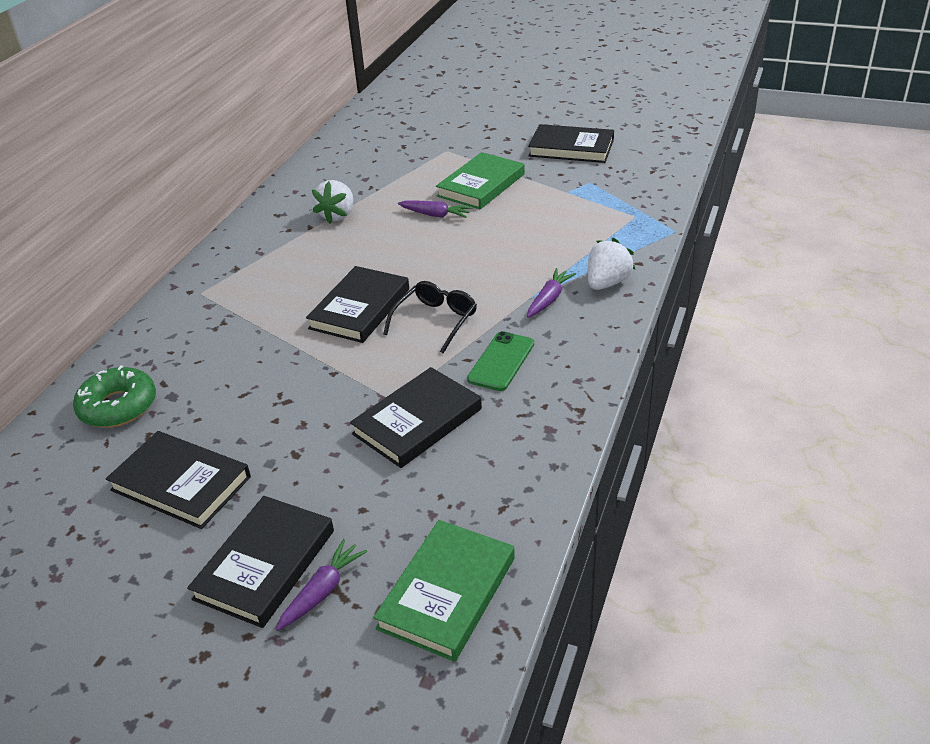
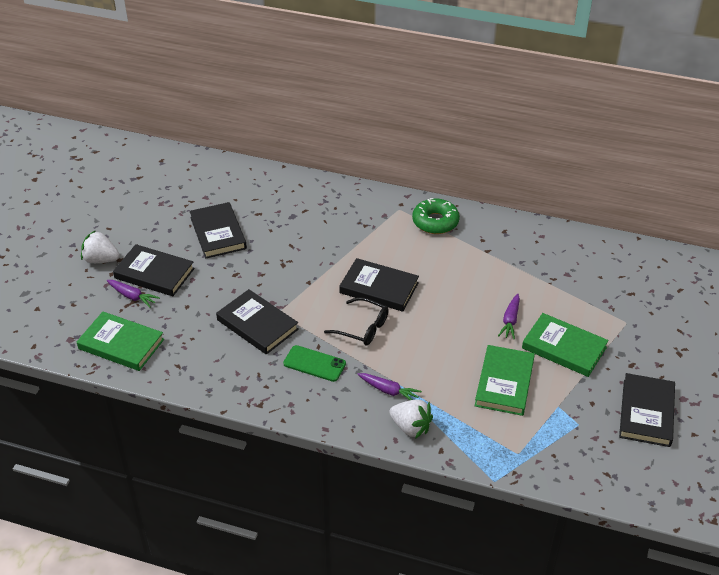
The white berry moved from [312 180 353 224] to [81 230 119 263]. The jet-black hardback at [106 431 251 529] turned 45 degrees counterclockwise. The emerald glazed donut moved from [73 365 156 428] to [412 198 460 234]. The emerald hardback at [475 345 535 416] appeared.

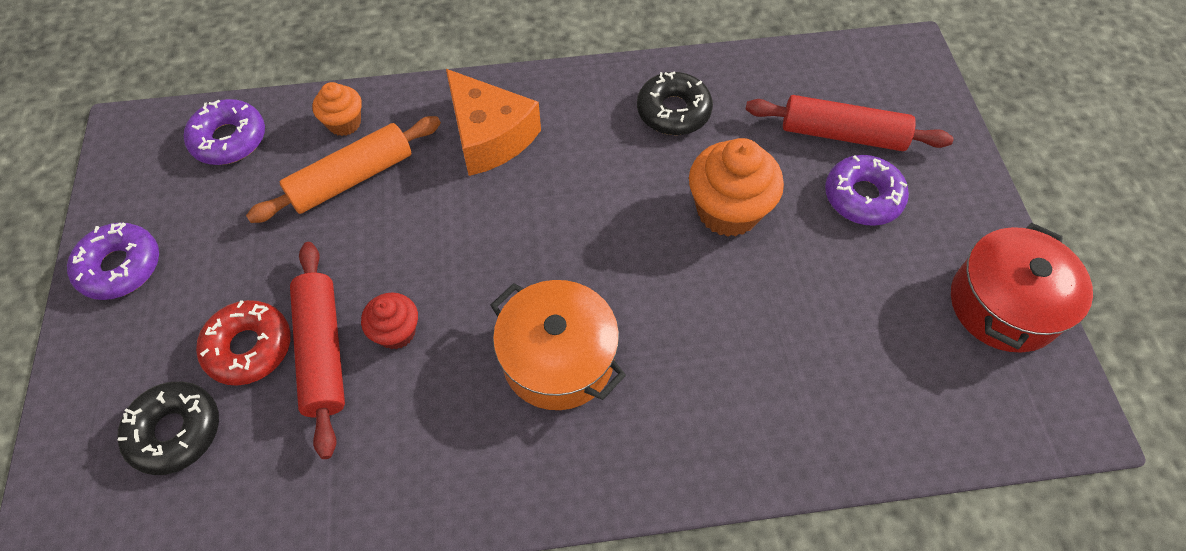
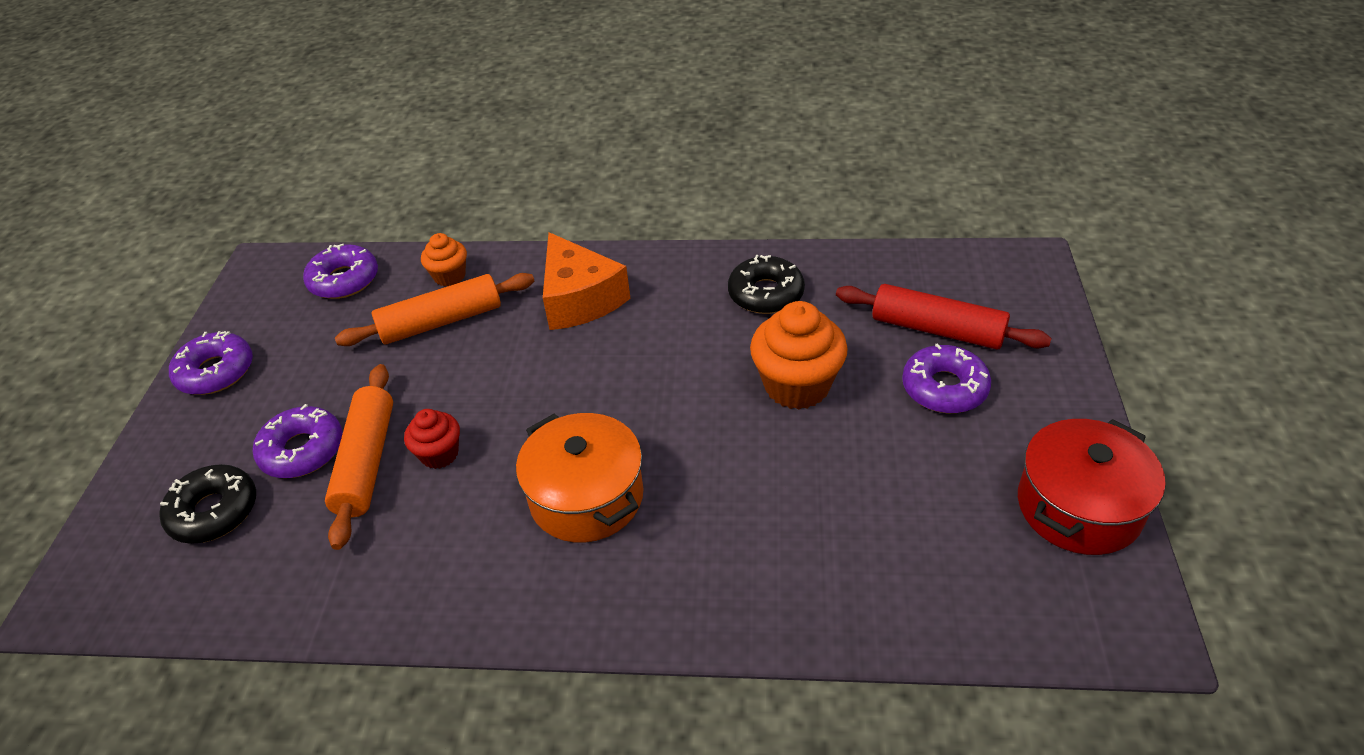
The scarlet glazed donut at [196 300 291 386] became the violet glazed donut at [253 404 343 478]. The scarlet pastry roller at [290 242 345 459] became the bright orange pastry roller at [325 364 393 550].

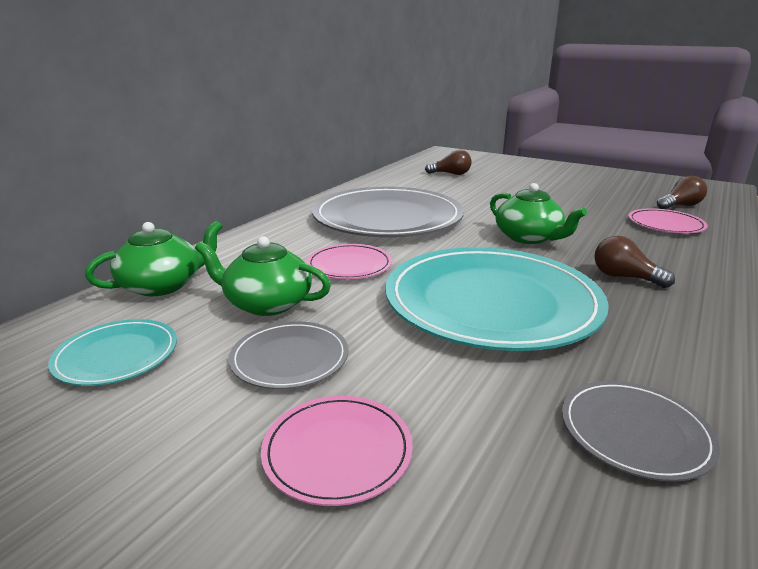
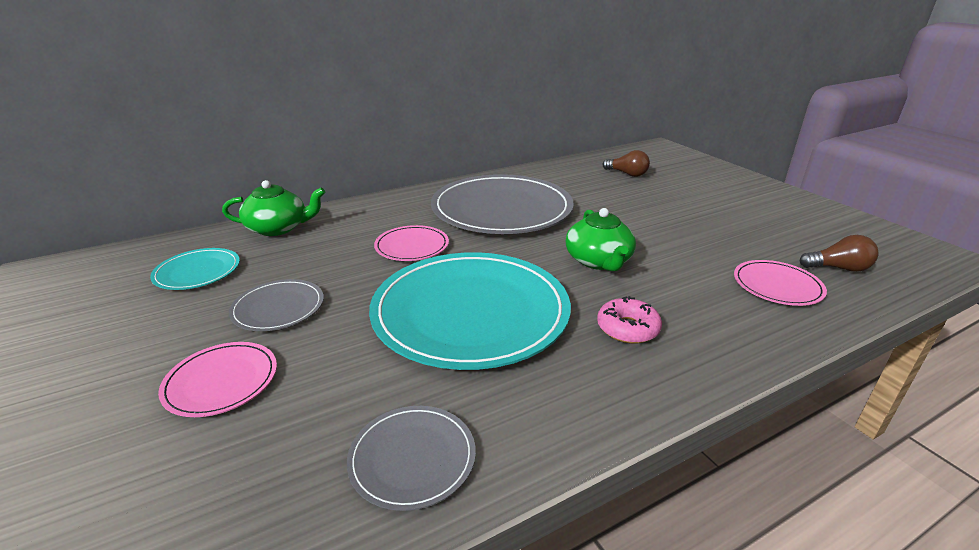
The brown lightbulb at [594 236 675 288] was replaced by the pink glazed donut at [597 296 662 344]. The emerald tea pot at [195 236 331 316] disappeared.

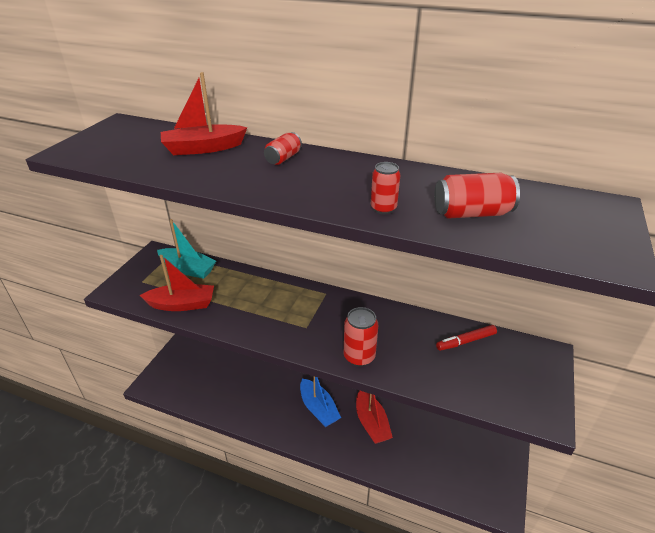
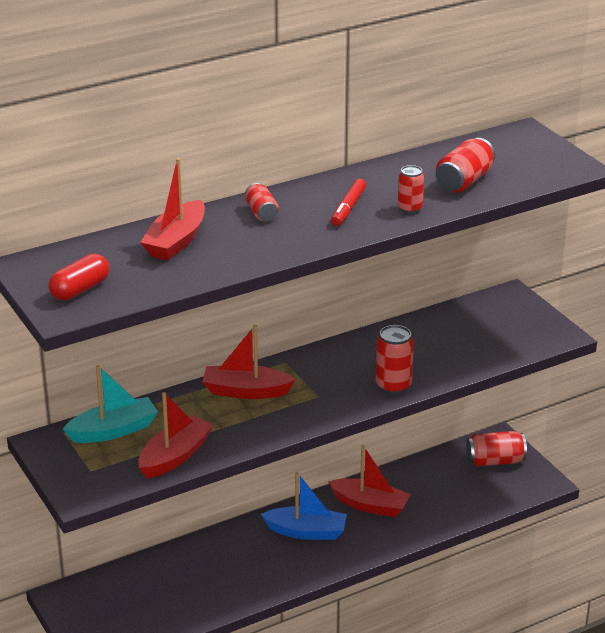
The scarlet pill shape at [48 254 109 300] appeared. The scarlet sailboat at [202 325 296 399] appeared. The scarlet marker moved from [436 325 497 351] to [331 179 366 226]. The scarlet soda can at [466 431 527 466] appeared.

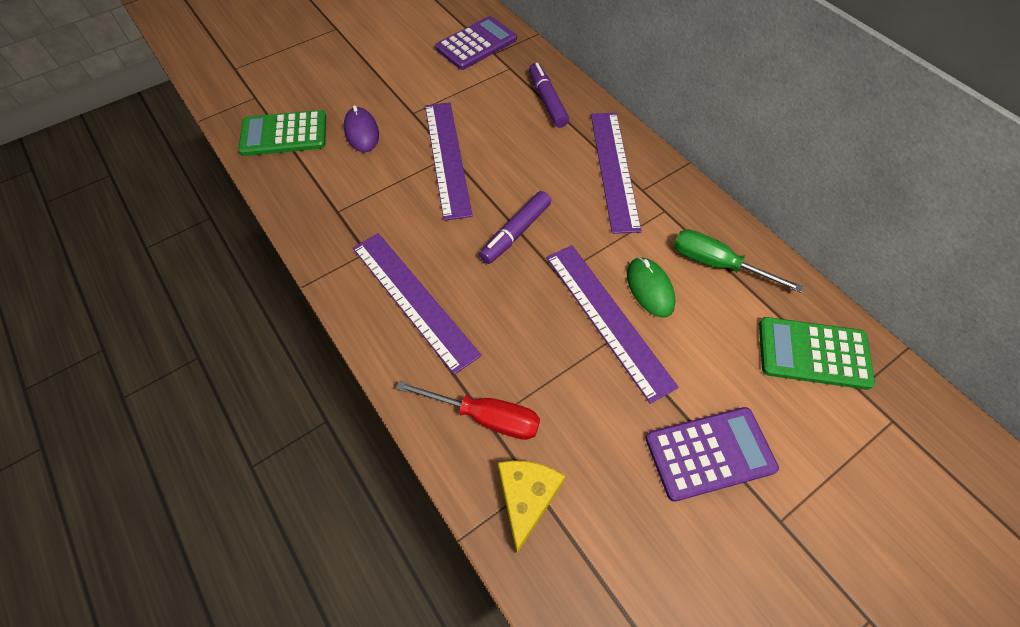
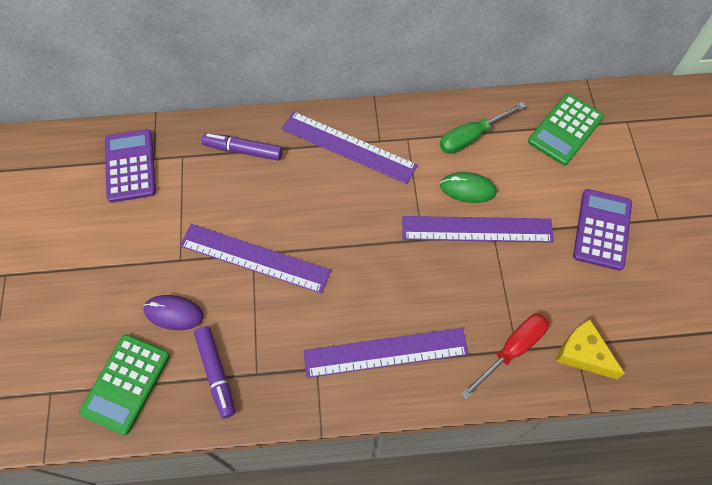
The violet marker moved from [479 191 551 264] to [194 326 235 419].

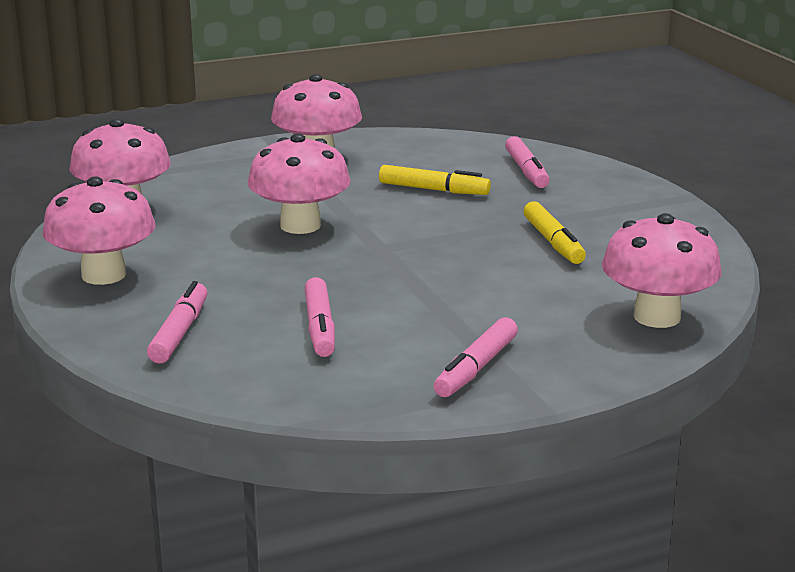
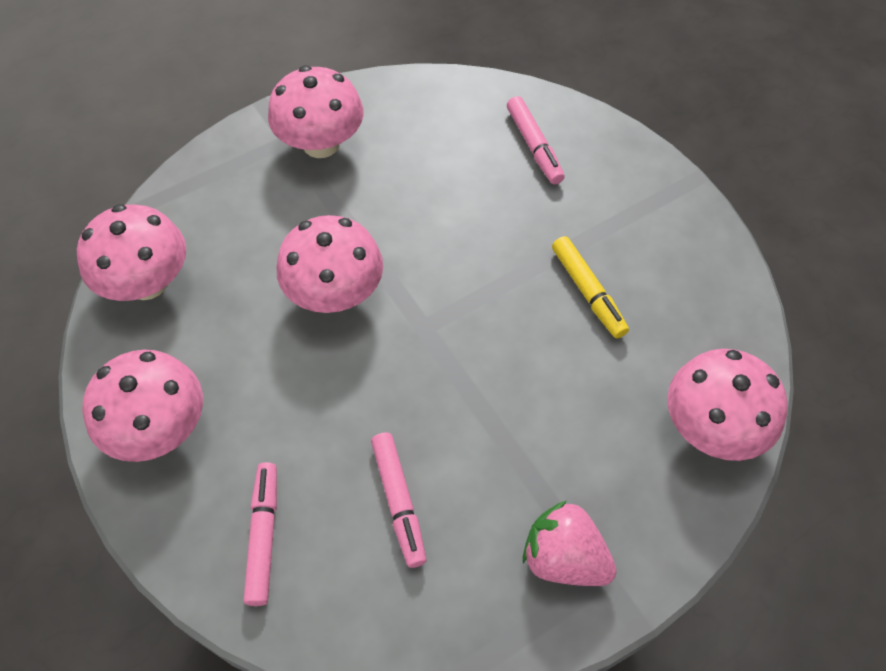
The pink marker at [434 317 518 397] was replaced by the pink berry at [523 501 617 586]. The yellow marker at [379 165 491 195] disappeared.

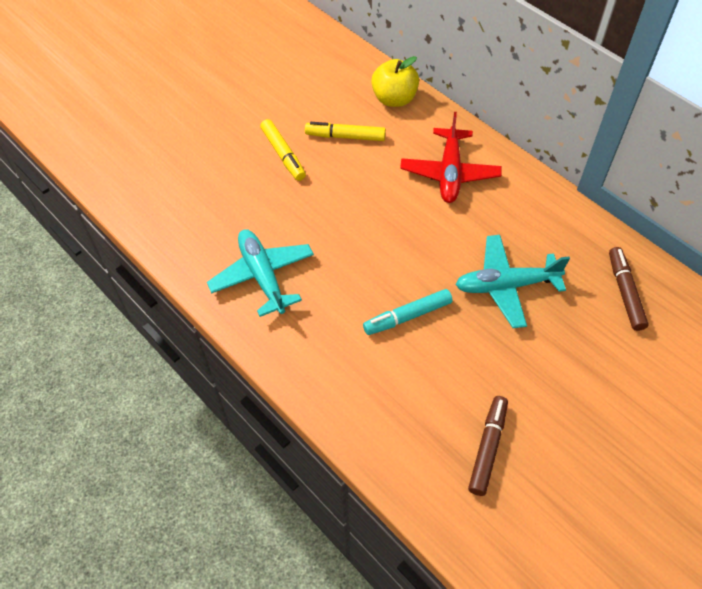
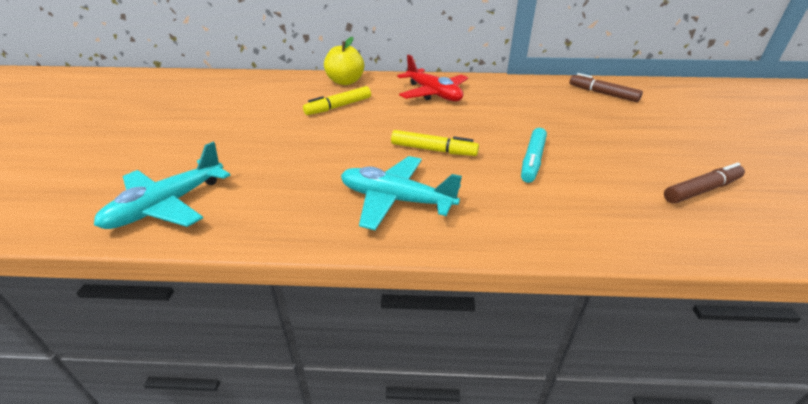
The teal plane moved from [455 235 570 328] to [94 142 231 229]. The yellow marker moved from [260 119 306 181] to [391 130 479 156]. The brown marker at [468 396 508 496] turned 90 degrees clockwise.

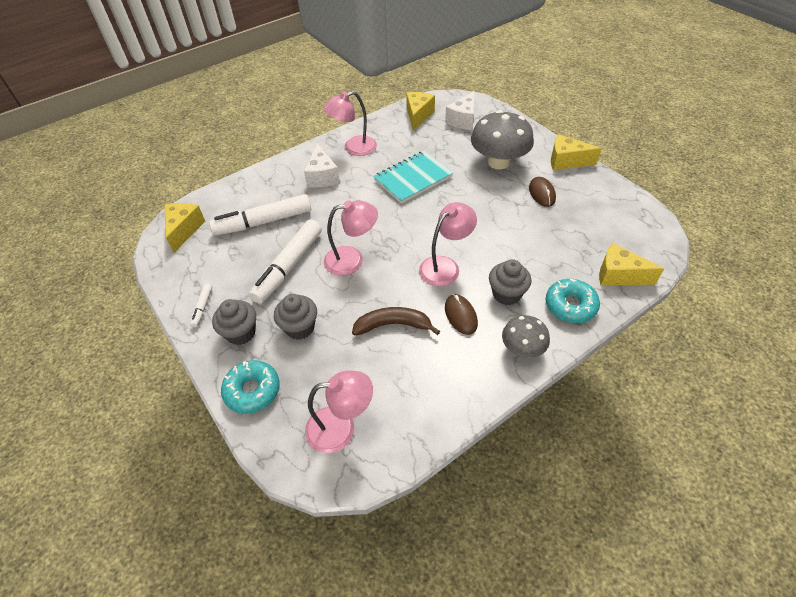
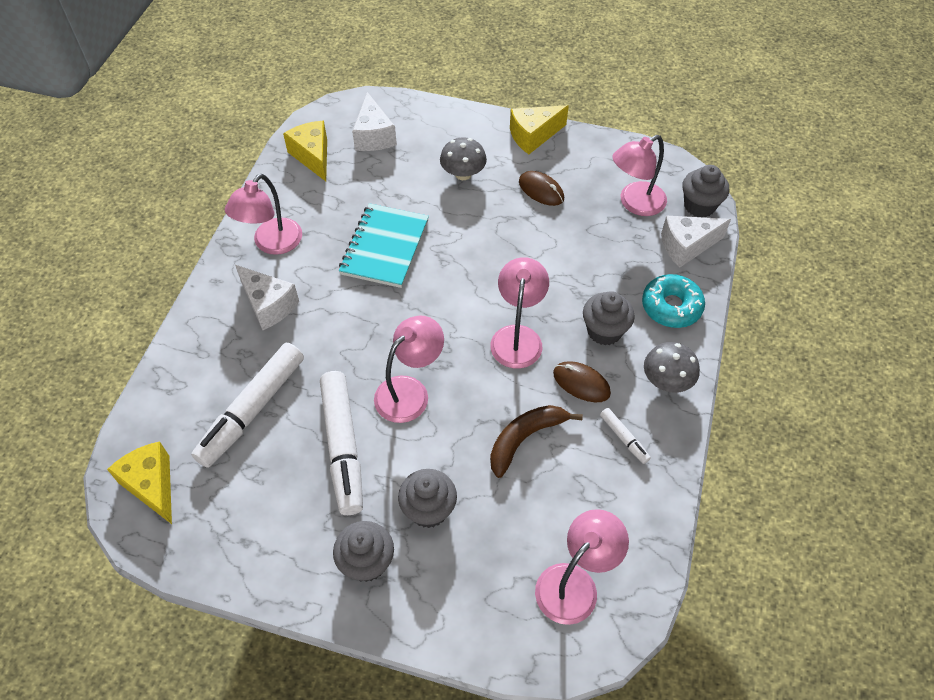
The gray mushroom at [471 110 534 169] changed to 0.57 times the size. The white marker moved from [190 283 212 327] to [600 408 651 464]. The pink reading lamp at [612 135 667 216] appeared. The yellow cheese at [599 243 664 286] became the white cheese at [661 215 731 268]. The gray muffin at [682 165 729 217] appeared. The teal glazed donut at [221 360 280 414] disappeared.

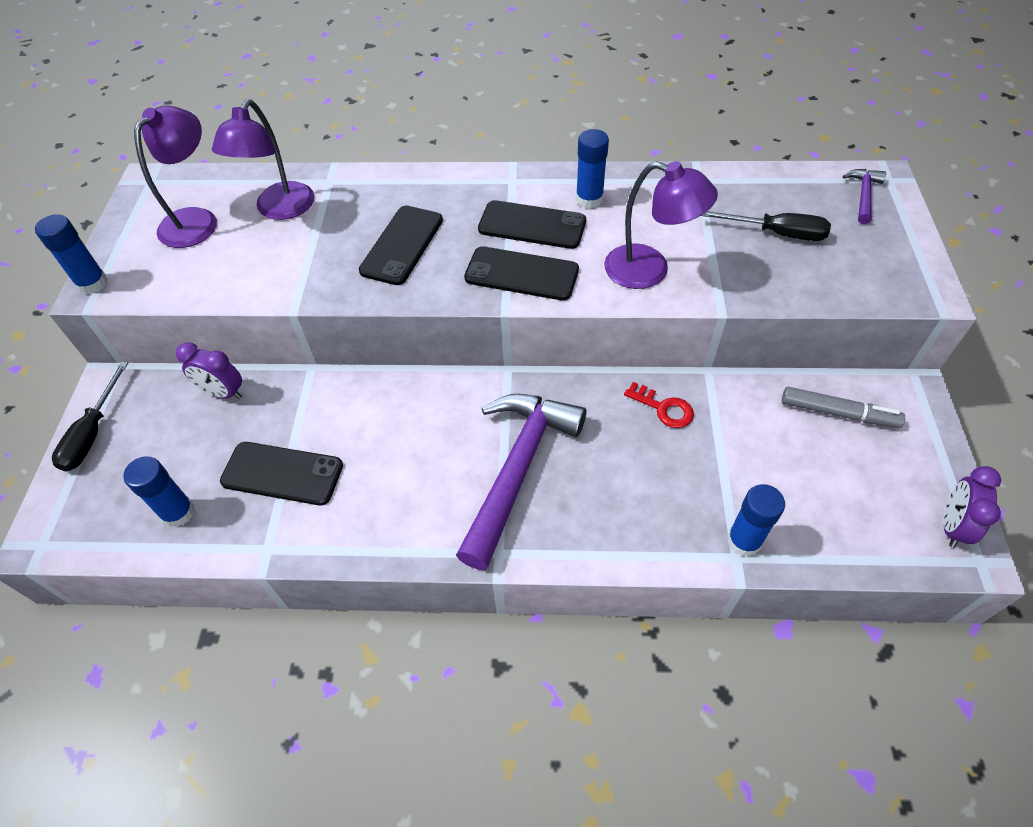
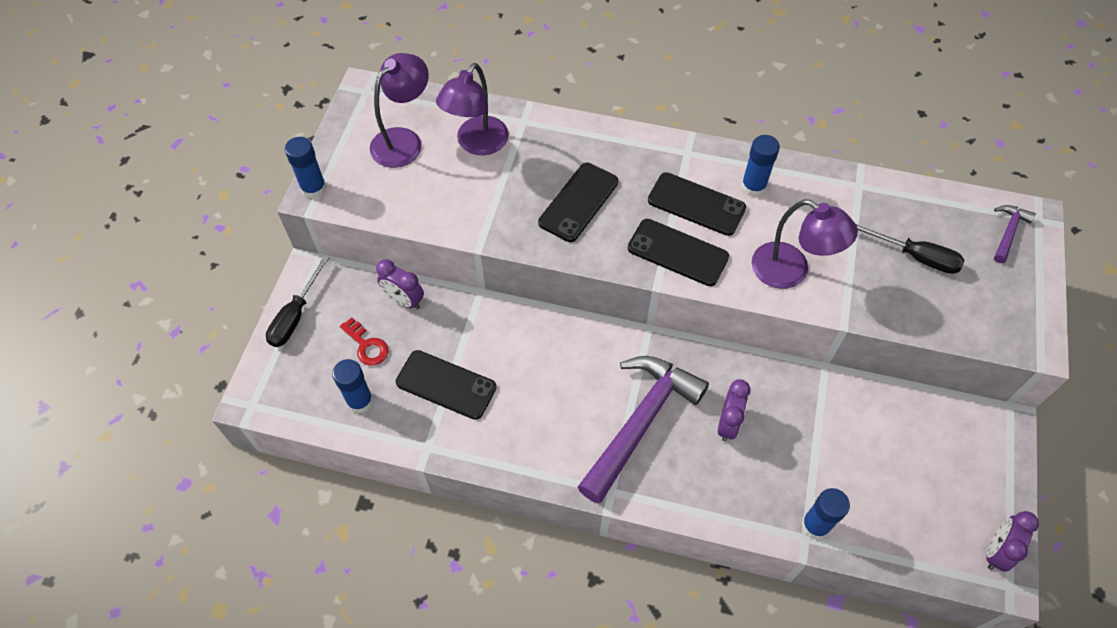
The scarlet key moved from [624 382 694 428] to [340 317 389 366]. The violet bedside clock at [718 379 751 442] appeared. The gray marker at [782 387 905 428] disappeared.

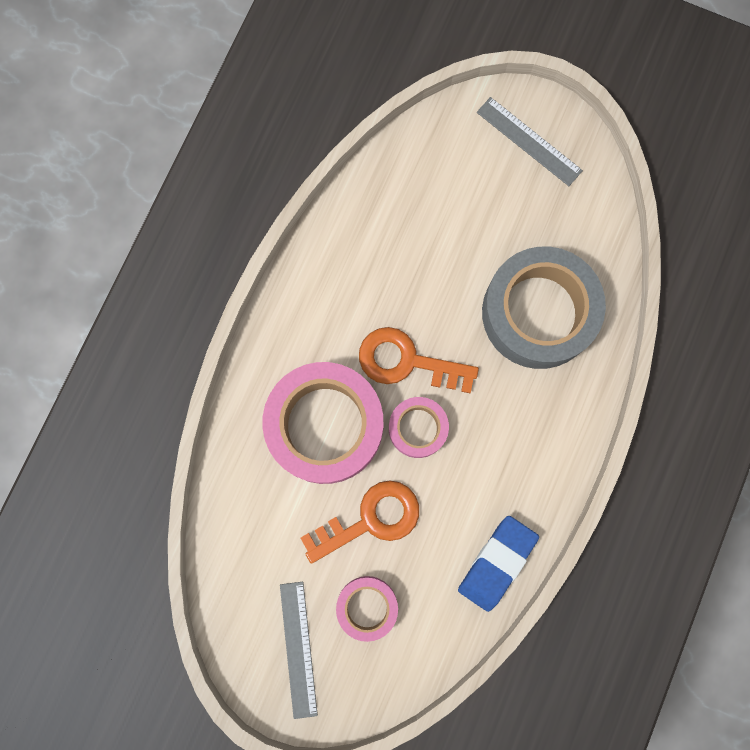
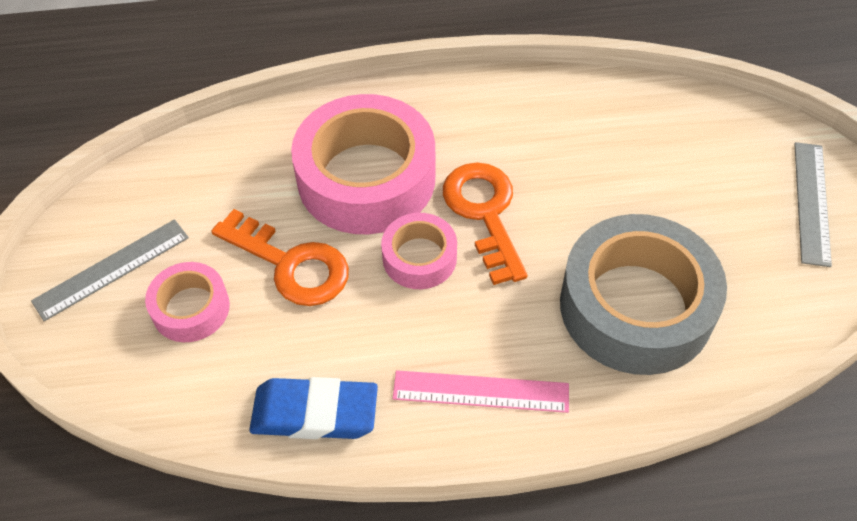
The pink ruler at [393 370 569 413] appeared.

